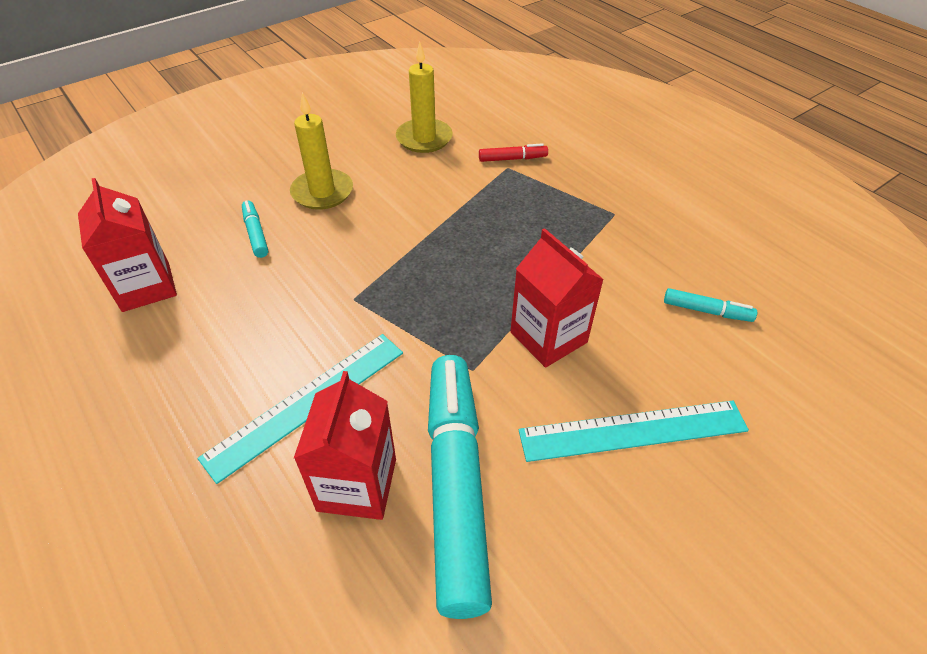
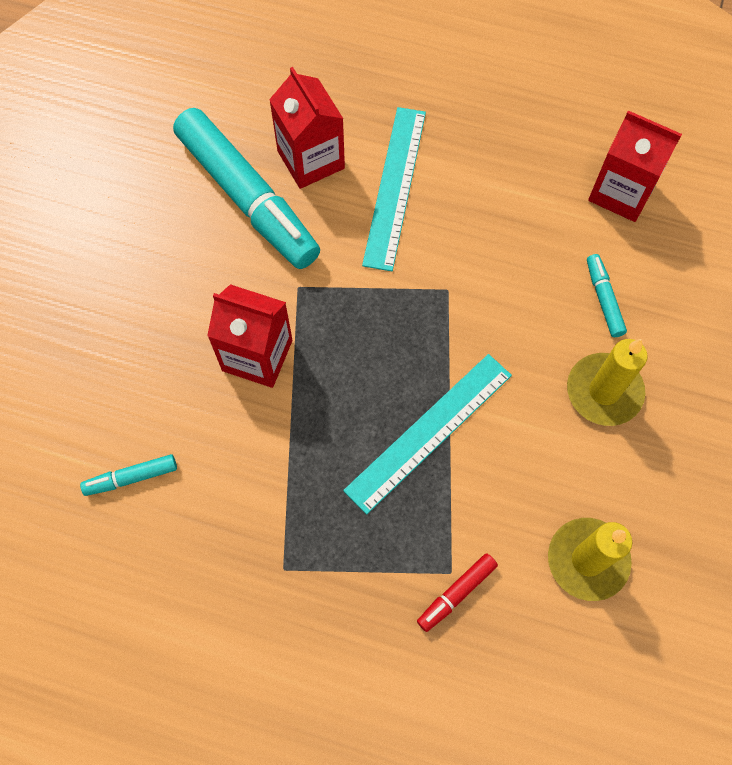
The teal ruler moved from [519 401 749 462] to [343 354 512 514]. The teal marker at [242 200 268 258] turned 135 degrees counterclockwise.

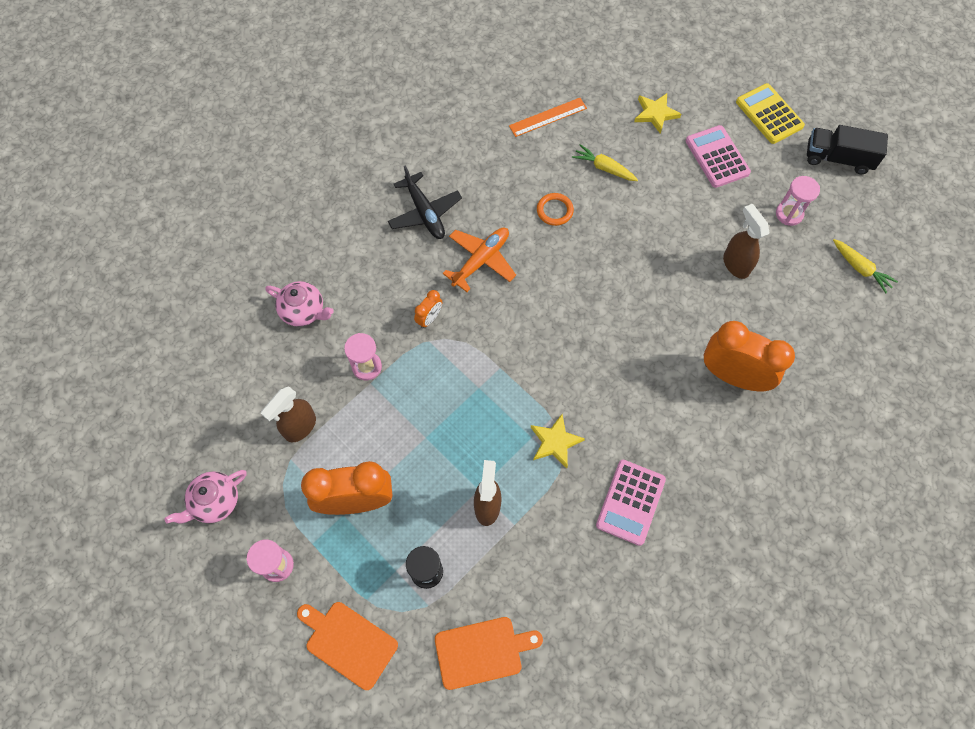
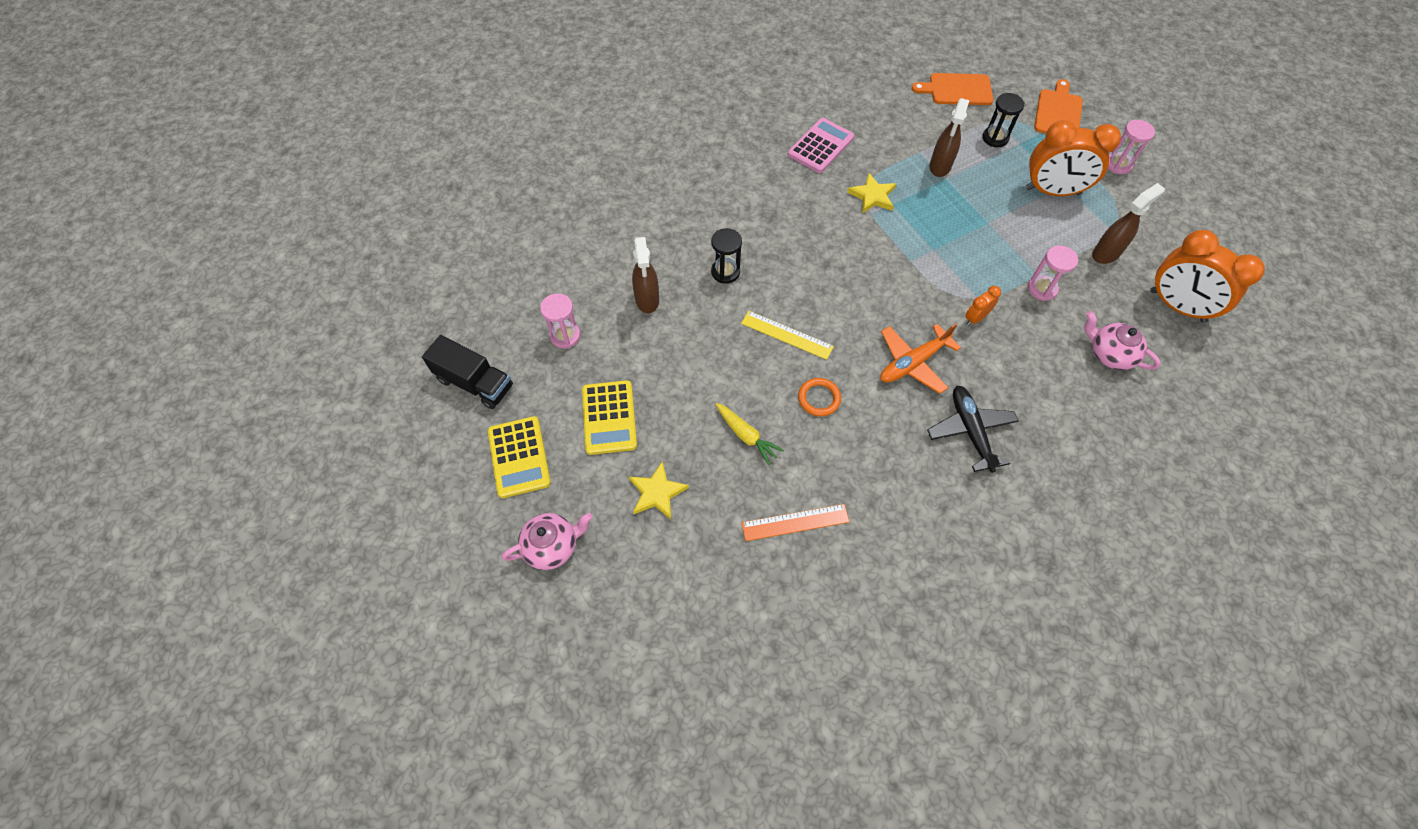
The pink tea pot moved from [164 470 247 524] to [502 513 593 570]. The pink adding machine at [686 125 751 188] became the yellow adding machine at [582 380 637 455]. The jet-black hourglass at [711 228 742 283] appeared. The yellow ruler at [741 311 834 360] appeared. The bright orange cutting board at [297 602 398 690] turned 120 degrees counterclockwise. The bright orange bedside clock moved from [704 321 795 391] to [1150 230 1265 323]. The yellow root vegetable at [833 239 898 293] disappeared.

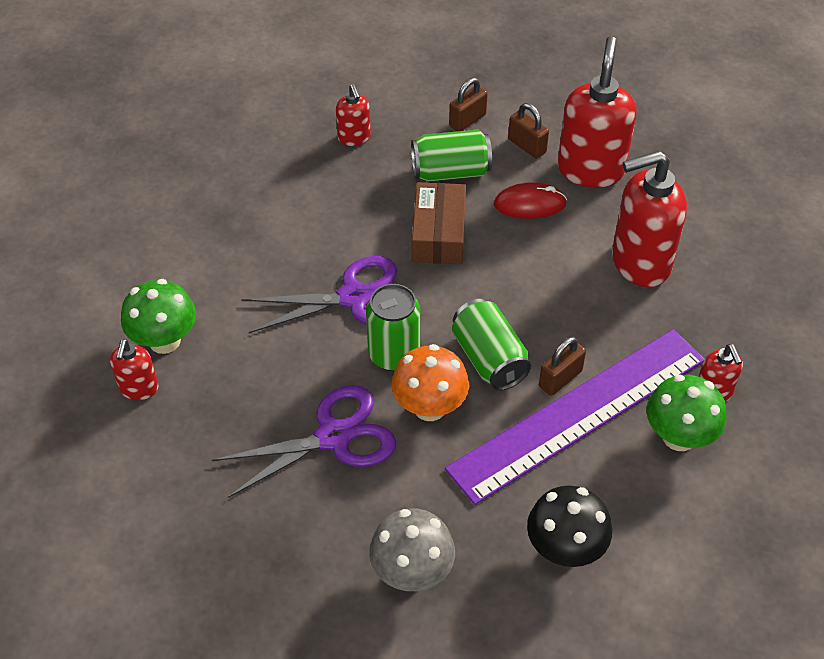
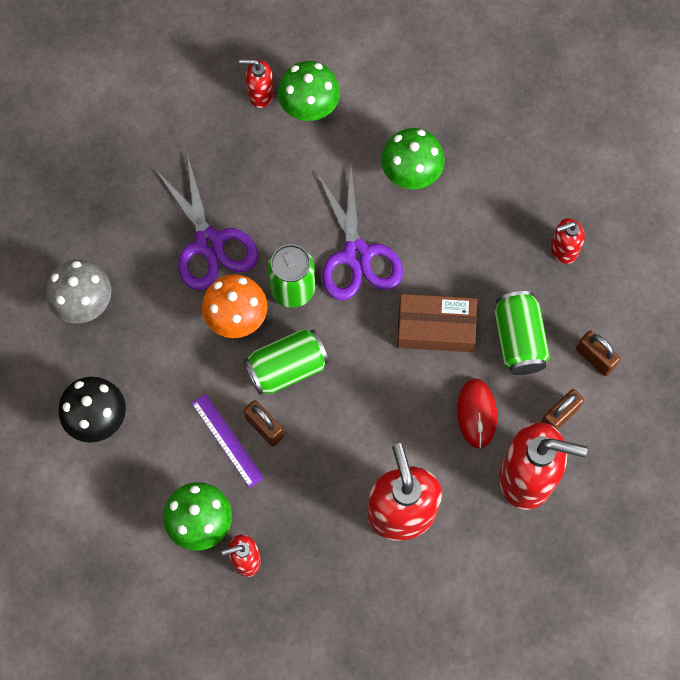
The violet ruler at [445 329 705 505] changed to 0.41 times the size. The emerald mushroom at [381 128 445 189] appeared.

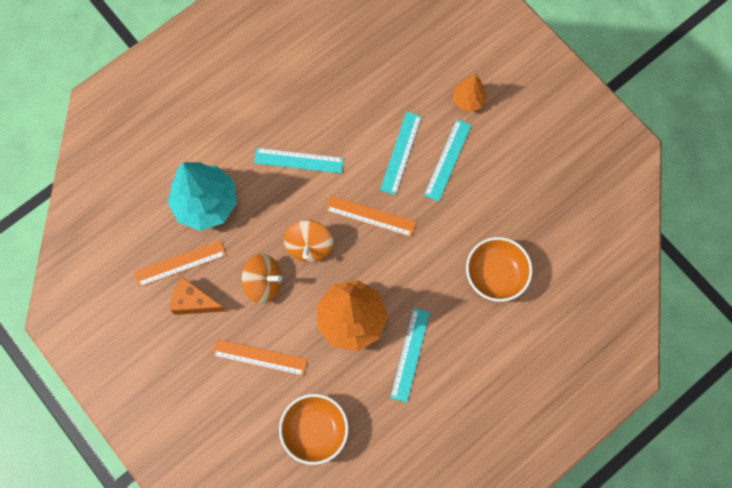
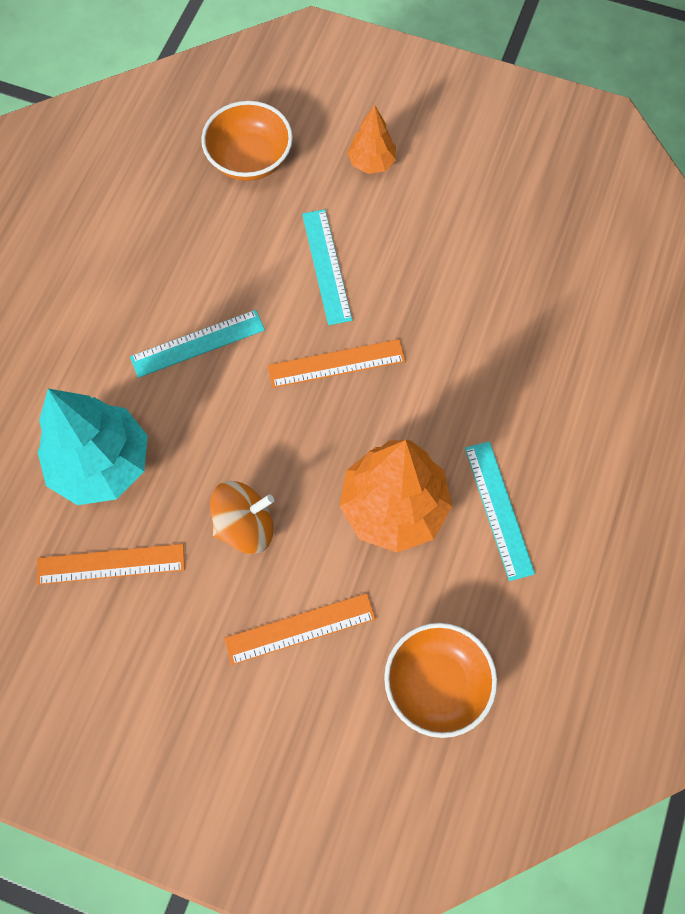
The bright orange ruler at [134 240 226 287] turned 45 degrees clockwise. The bright orange bowl moved from [466 237 532 302] to [201 101 293 181]. The bright orange cheese at [170 277 226 315] disappeared. The bright orange spinning top at [284 220 333 262] disappeared. The teal ruler at [424 119 472 201] disappeared.

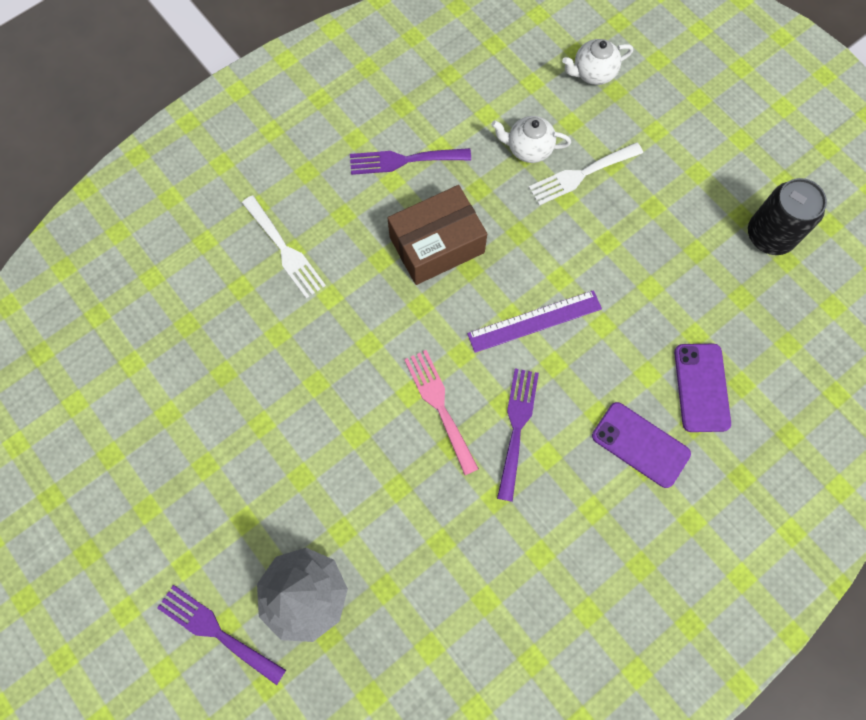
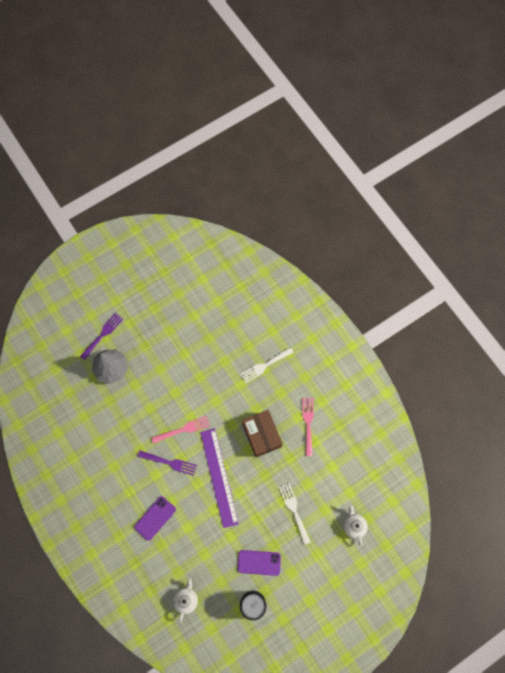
The white tea pot moved from [492 116 571 163] to [173 579 198 622]. The violet ruler at [467 290 602 353] changed to 1.53 times the size. The violet smartphone moved from [674 344 731 432] to [237 550 281 576]. The violet fork at [350 148 471 175] became the pink fork at [302 398 314 456].

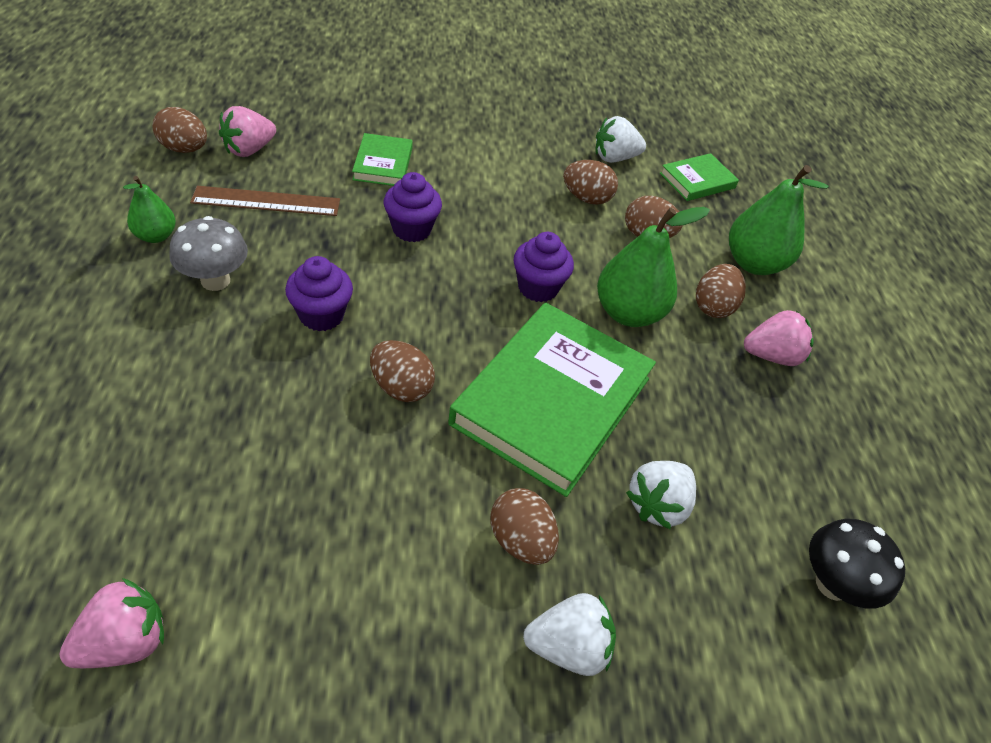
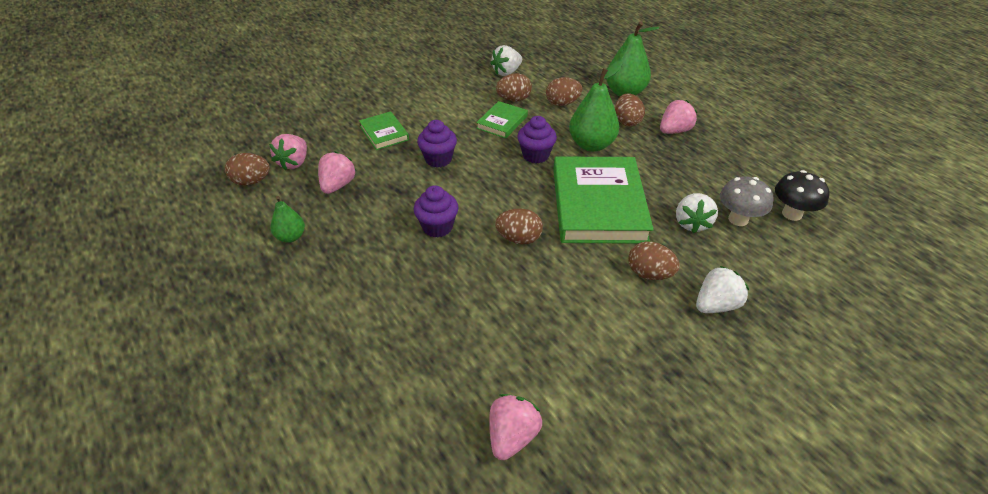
The brown ruler at [190 186 340 216] was replaced by the pink berry at [318 151 356 194]. The emerald hardback moved from [660 153 739 201] to [476 101 528 138]. The gray mushroom moved from [169 216 248 291] to [720 176 773 226].

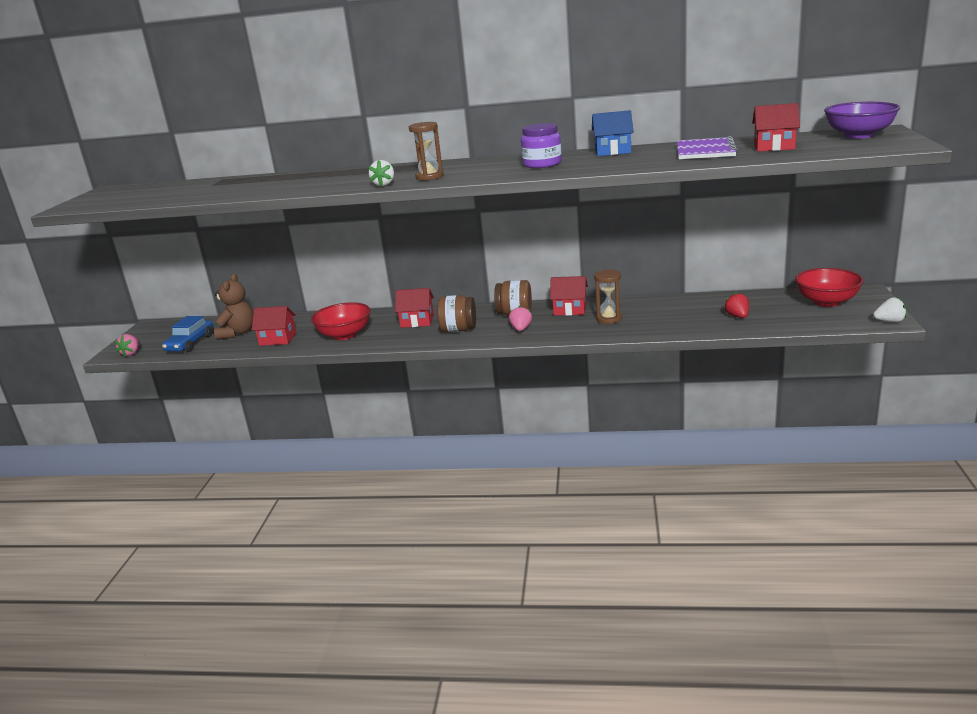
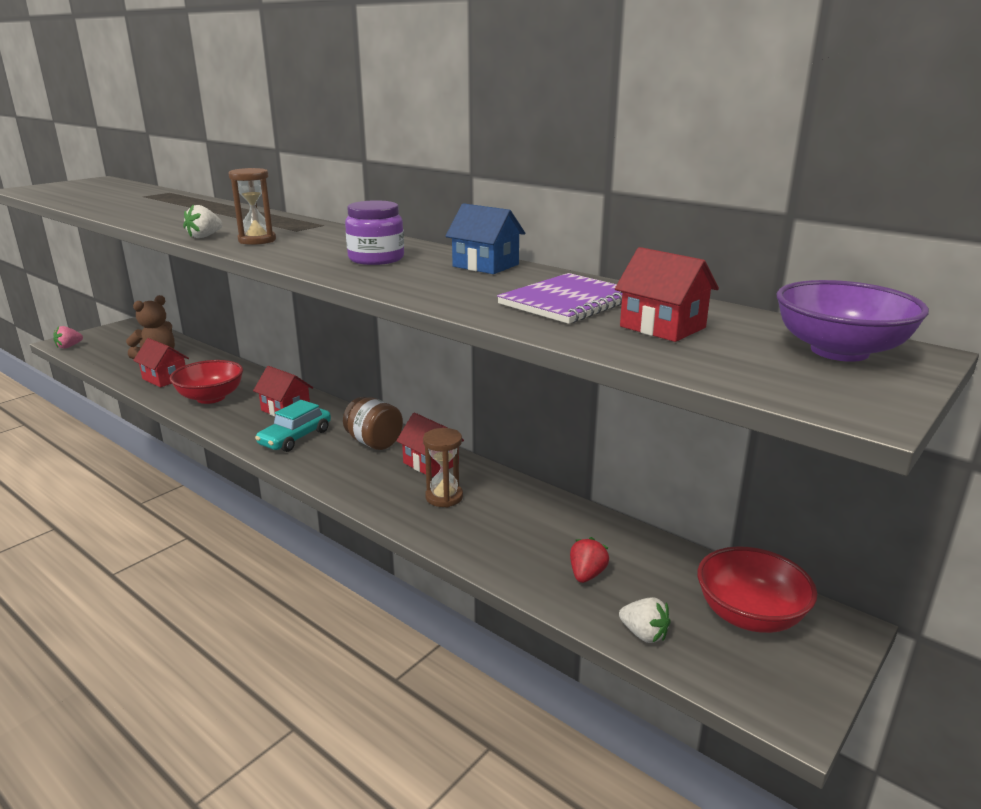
The brown jar at [437 295 476 332] was replaced by the teal automobile at [255 400 331 452]. The white berry moved from [873 297 907 322] to [619 597 671 643]. The royal blue automobile at [162 316 213 352] disappeared. The pink berry at [509 306 532 331] disappeared.

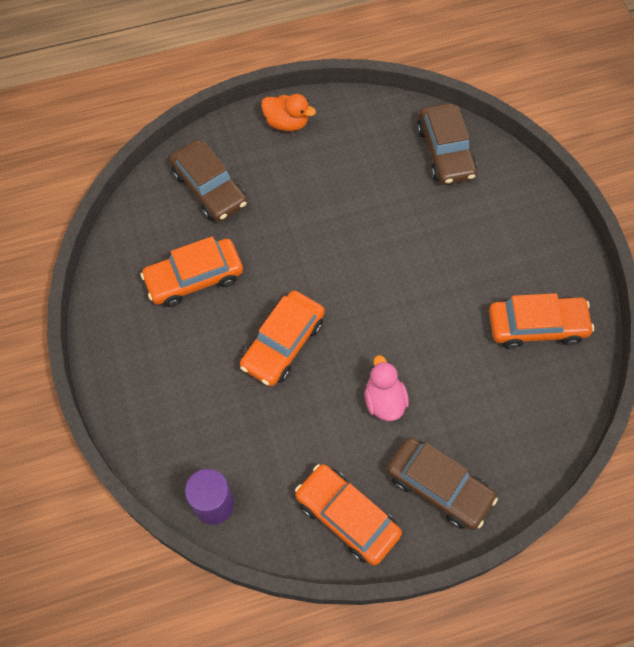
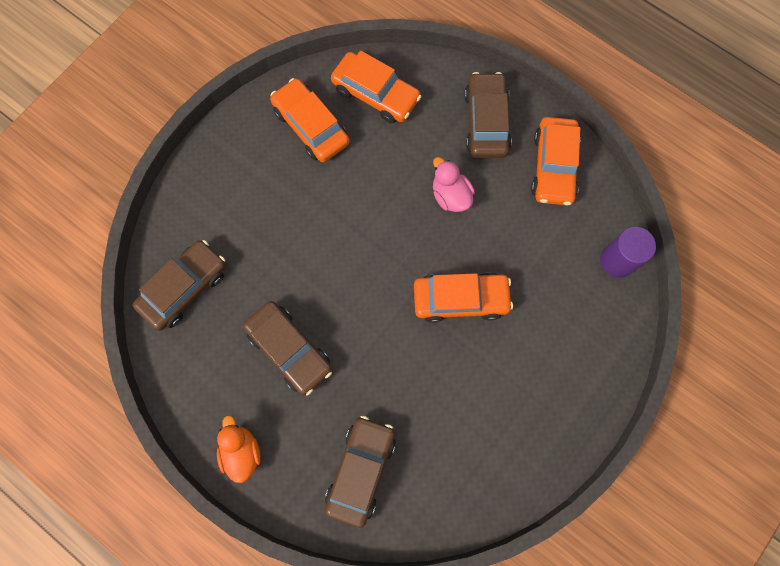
The brown automobile at [243 301 332 395] appeared. The bright orange automobile moved from [140 236 243 307] to [331 50 422 123]. The pink toy duck at [365 355 409 421] turned 105 degrees clockwise.

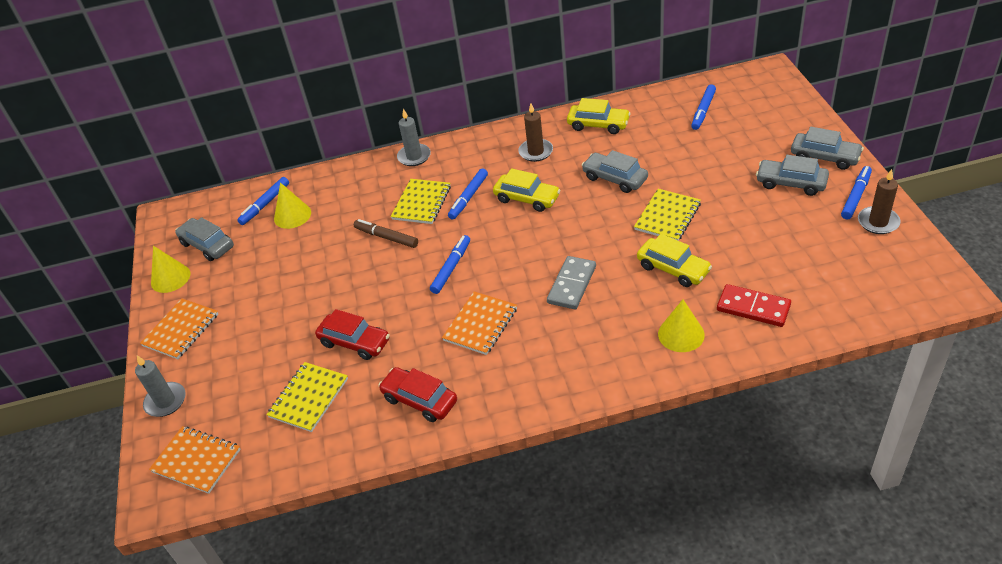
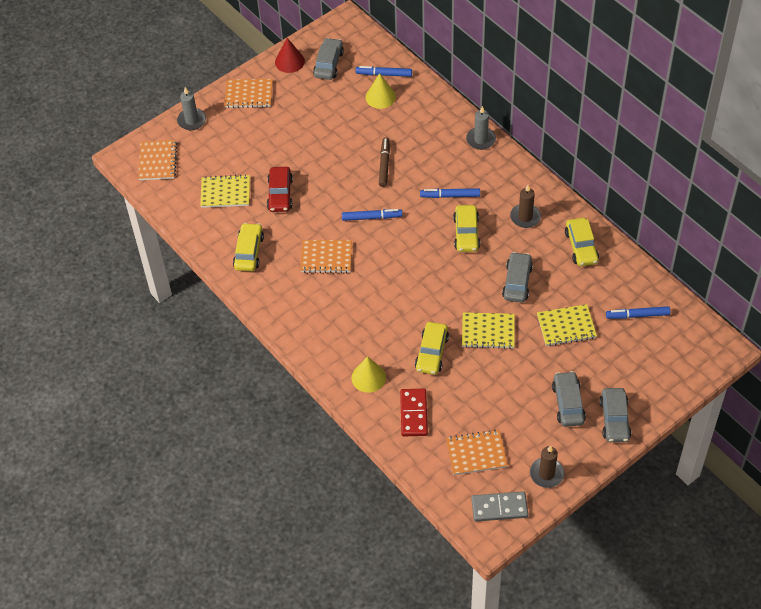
The scarlet automobile at [378 367 457 422] became the yellow automobile at [233 223 264 271]. The yellow cone shape at [151 246 190 293] became the scarlet cone shape at [275 38 305 73]. The bright orange notebook at [446 430 508 475] appeared. The gray domino tile moved from [547 256 596 309] to [471 491 528 522]. The yellow notebook moved from [391 179 451 224] to [537 304 597 346]. The royal blue marker at [841 166 872 219] disappeared.

